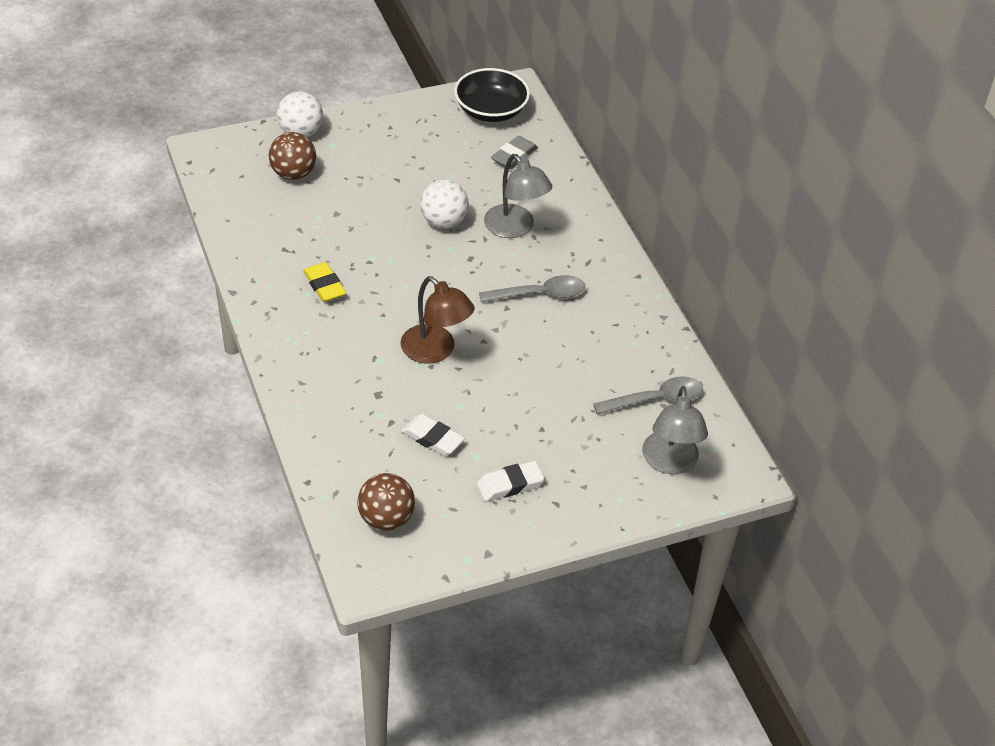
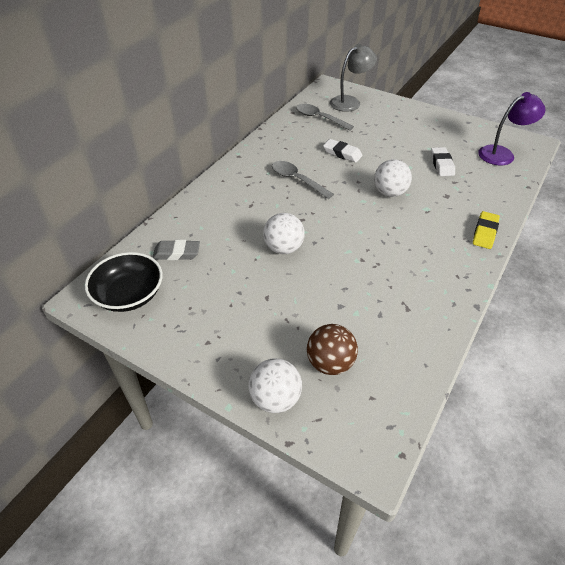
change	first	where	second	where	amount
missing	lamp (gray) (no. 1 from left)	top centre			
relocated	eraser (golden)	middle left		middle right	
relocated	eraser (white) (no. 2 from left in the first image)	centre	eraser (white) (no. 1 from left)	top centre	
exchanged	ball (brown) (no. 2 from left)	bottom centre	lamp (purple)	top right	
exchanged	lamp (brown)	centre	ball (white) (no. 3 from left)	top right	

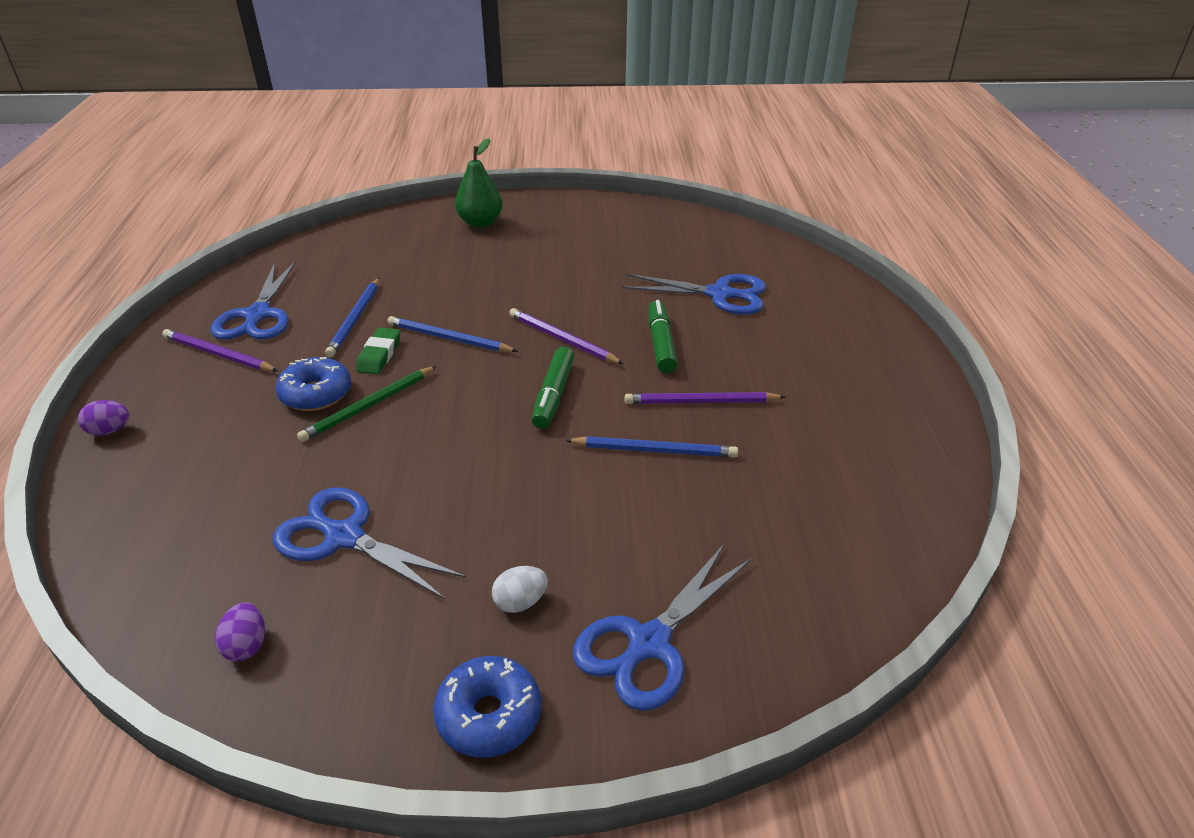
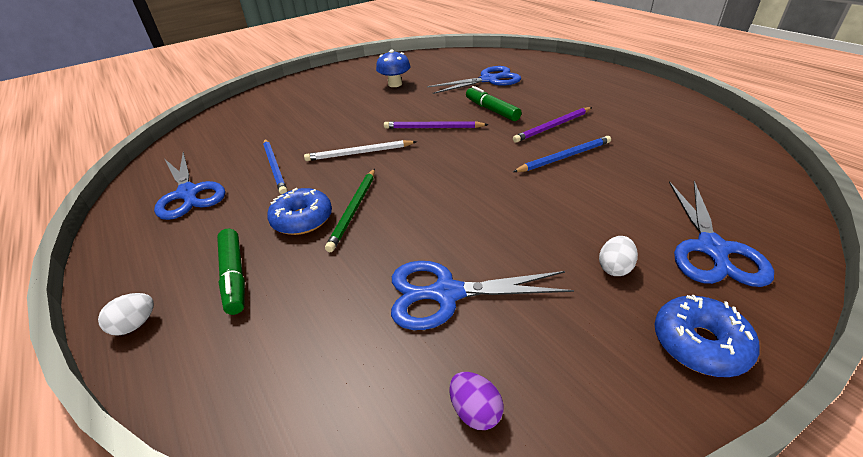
change	first	where	second	where	amount
missing	pencil (purple) (no. 1 from left)	middle left			
missing	eraser (emerald)	middle left			
missing	pear (emerald)	top centre			
appeared			toadstool (cobalt)	top centre	
relocated	marker (emerald) (no. 1 from left)	centre		middle left	
colour	egg (purple) (no. 1 from left)	middle left	egg (white) (no. 1 from left)	bottom left	
colour	pencil (cobalt) (no. 2 from left)	centre	pencil (white)	top centre	

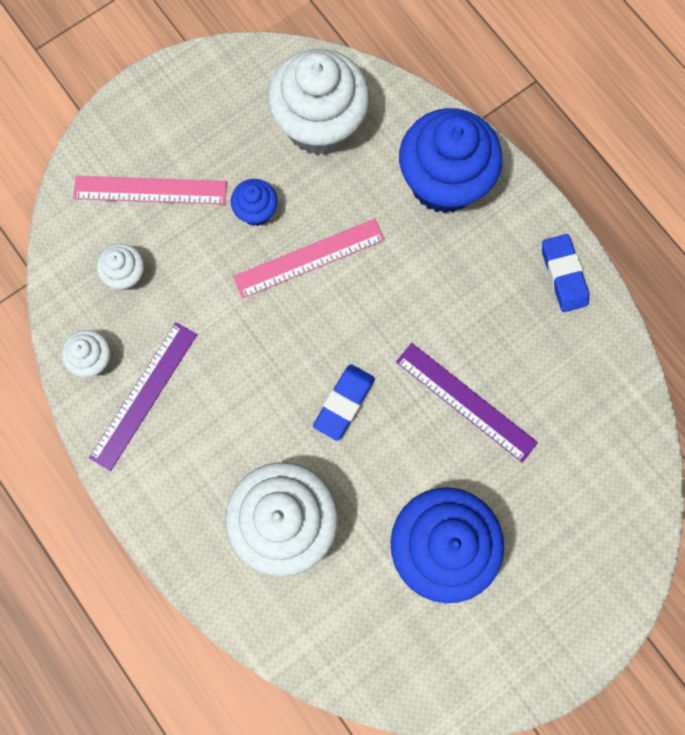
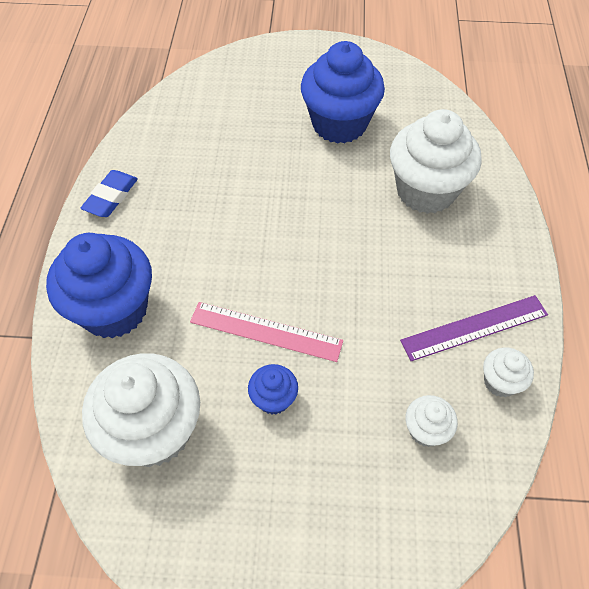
change	first	where	second	where	amount
missing	straightedge (pink) (no. 1 from left)	top left			
missing	eraser (cobalt) (no. 1 from left)	centre			
missing	straightedge (purple) (no. 2 from left)	middle right			

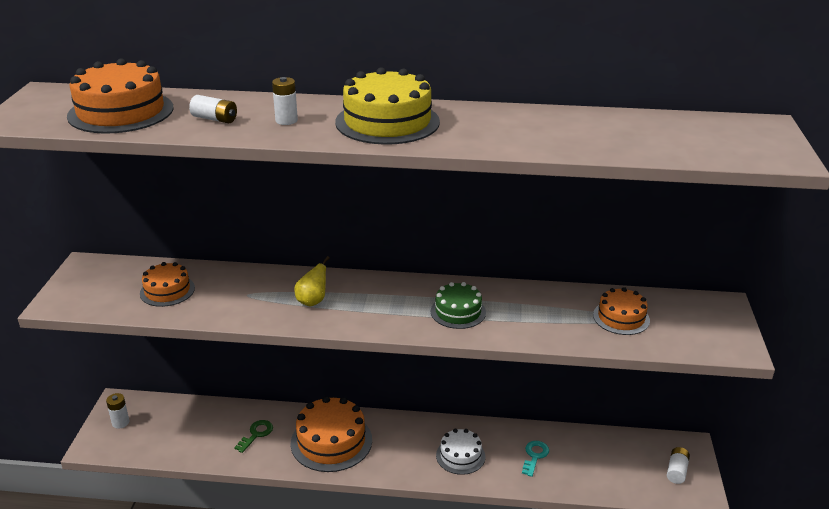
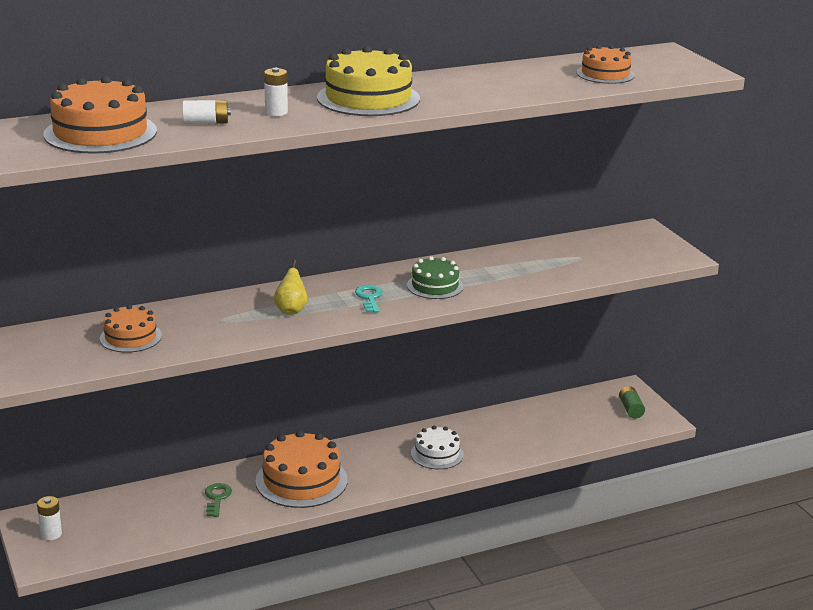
change	first	where	second	where	amount
relocated	key (aqua)	bottom centre		centre	
relocated	layer cake (orange) (no. 4 from left)	middle right		top right	
colour	power cell (white) (no. 4 from left)	bottom right	power cell (emerald)	middle right	

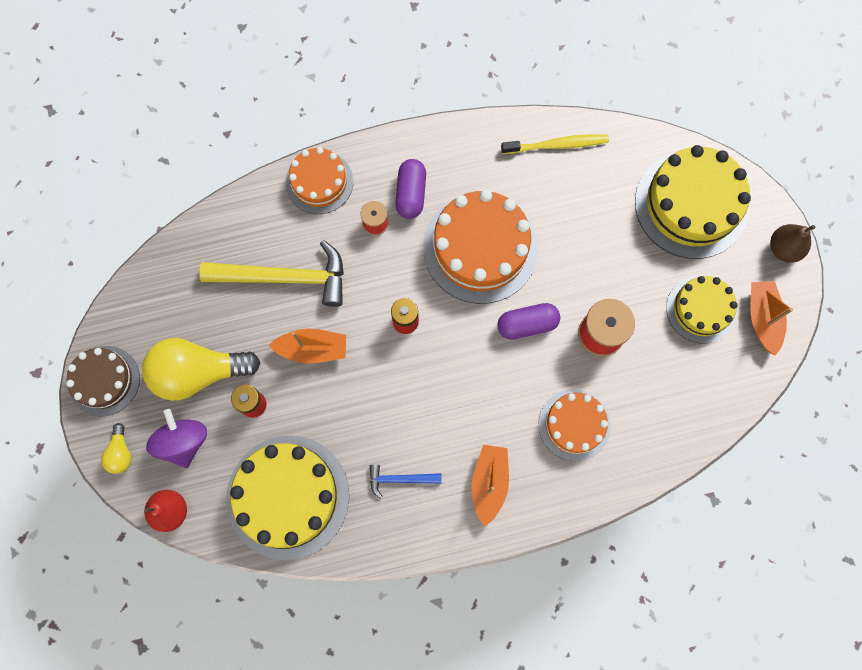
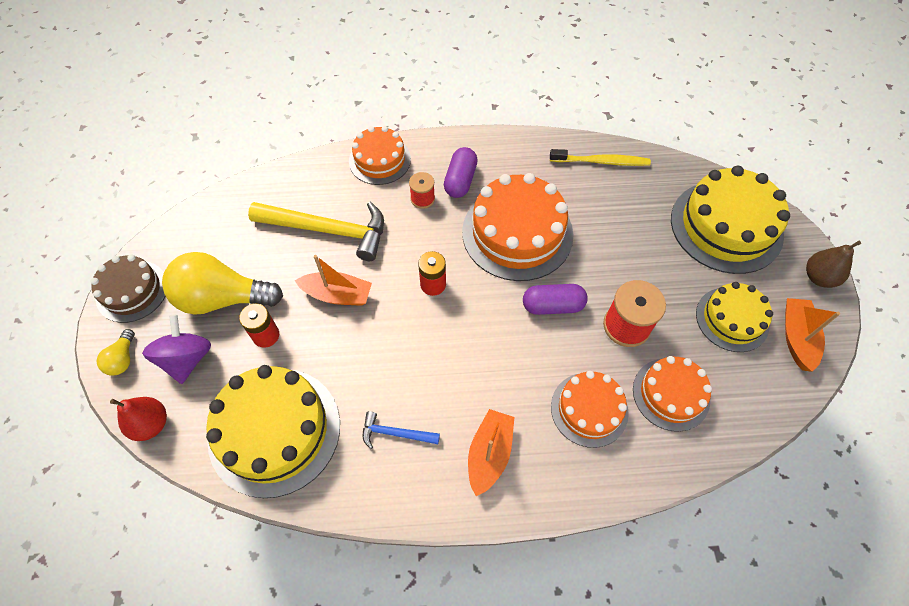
change	first	where	second	where	amount
appeared			layer cake (orange) (no. 4 from left)	middle right	

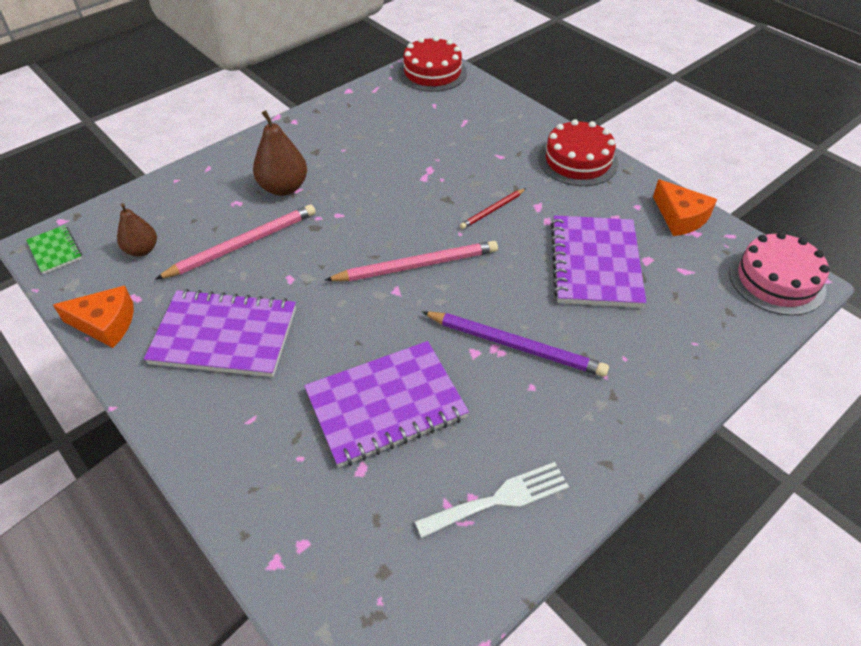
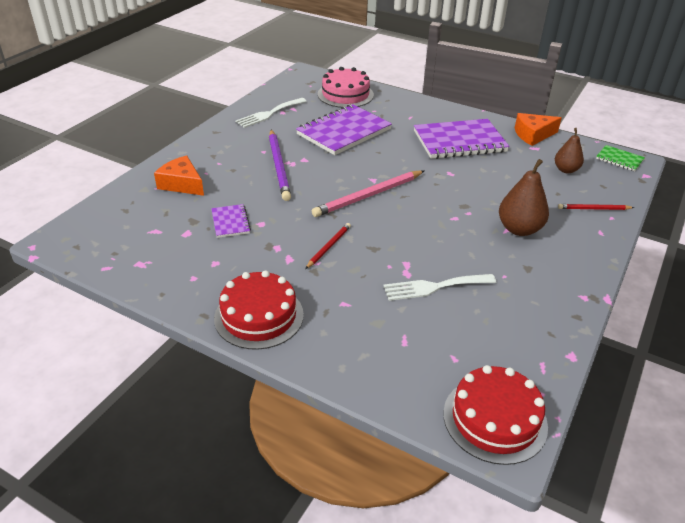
change	first	where	second	where	amount
missing	pencil (pink) (no. 1 from left)	middle left			
appeared			dinner fork (white) (no. 2 from left)	centre	
appeared			pencil (crimson) (no. 2 from left)	middle right	
relocated	cheese wedge (orange) (no. 2 from left in the first image)	top right	cheese wedge (orange) (no. 1 from left)	middle left	
relocated	layer cake (pink)	middle right		top centre	
spun	pencil (purple)	centre		top centre	105 degrees counterclockwise
size	exercise book (purple) (no. 3 from left in the first image)	middle right	exercise book (purple) (no. 1 from left)	centre	x0.48

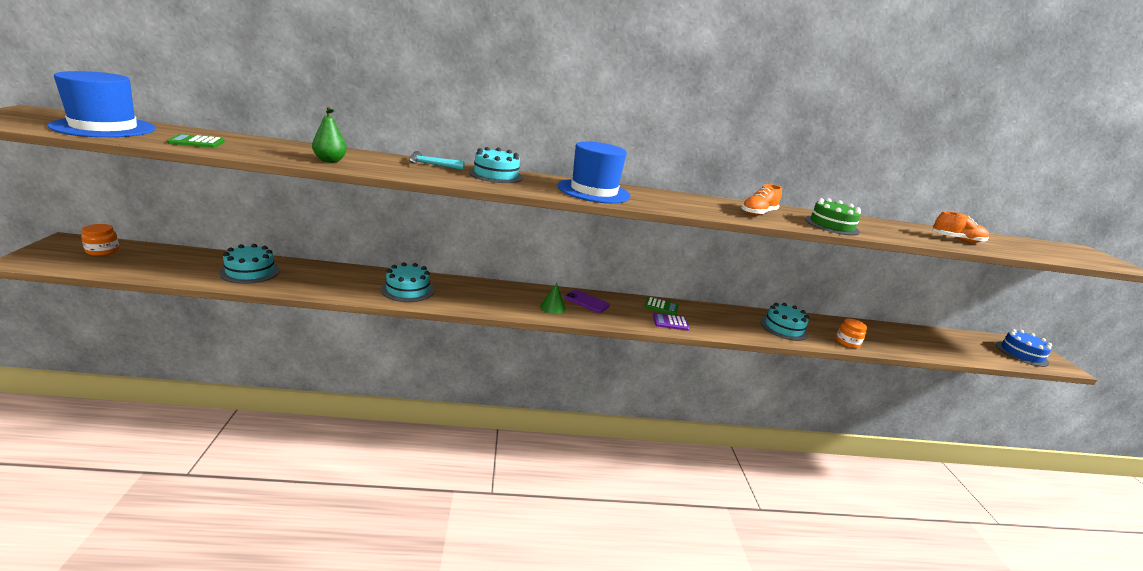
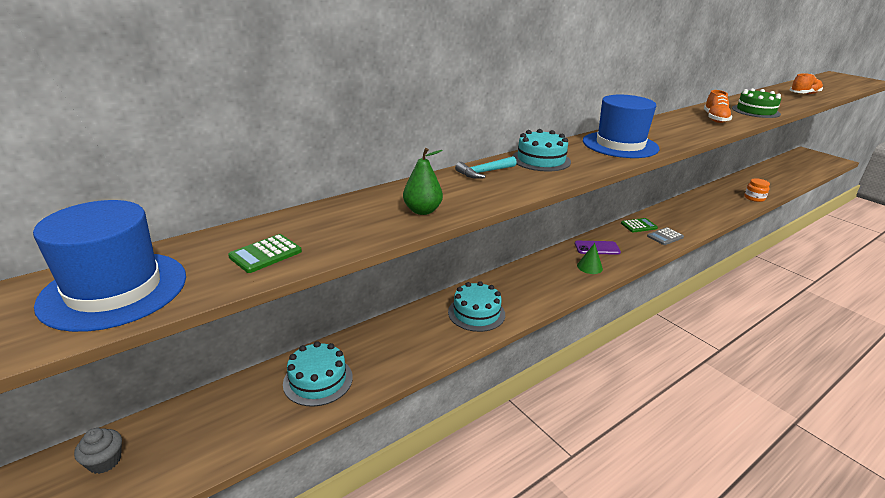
change	first	where	second	where	amount
missing	layer cake (aqua) (no. 4 from left)	middle right			
missing	layer cake (cobalt)	middle right			
exchanged	jam jar (orange) (no. 1 from left)	middle left	fairy cake (gray)	bottom left	
colour	adding machine (purple)	centre	adding machine (gray)	middle right	

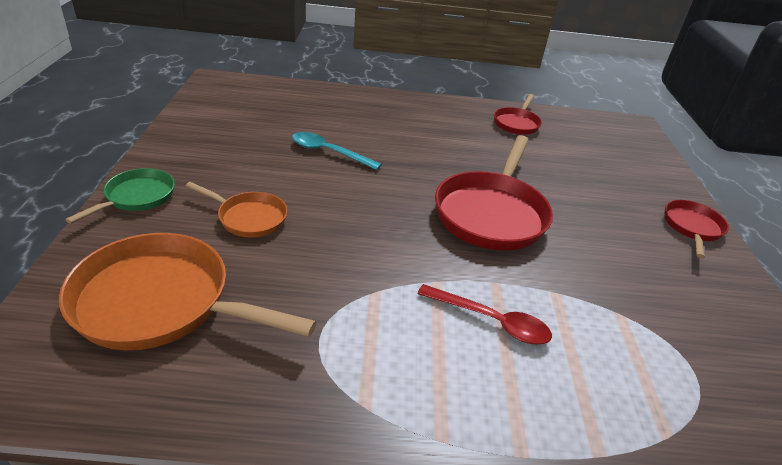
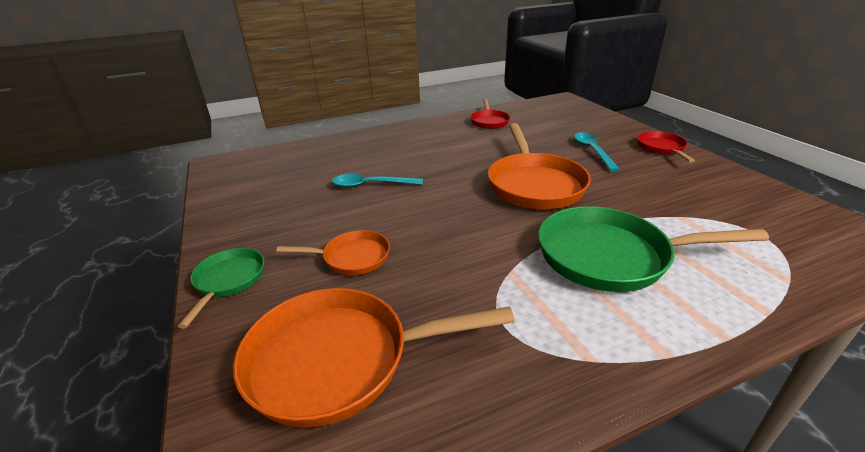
change	first	where	second	where	amount
appeared			spoon (aqua) (no. 2 from left)	middle right	
exchanged	spoon (crimson)	bottom centre	frying pan (emerald) (no. 2 from left)	middle right	
colour	frying pan (crimson) (no. 1 from left)	centre	frying pan (orange) (no. 3 from left)	centre	

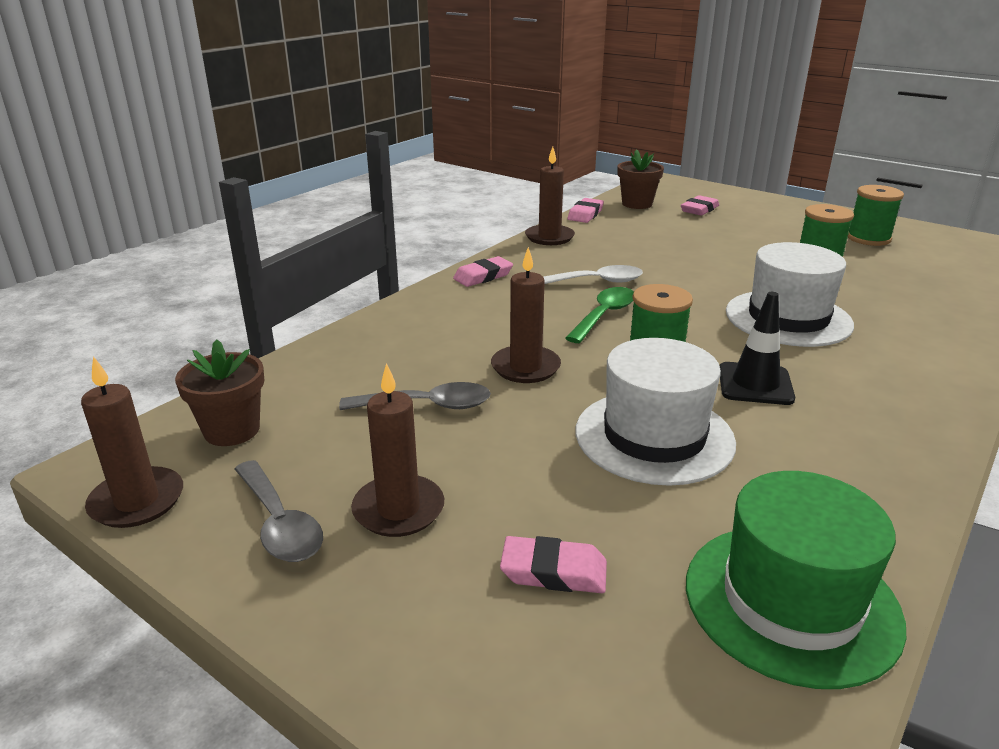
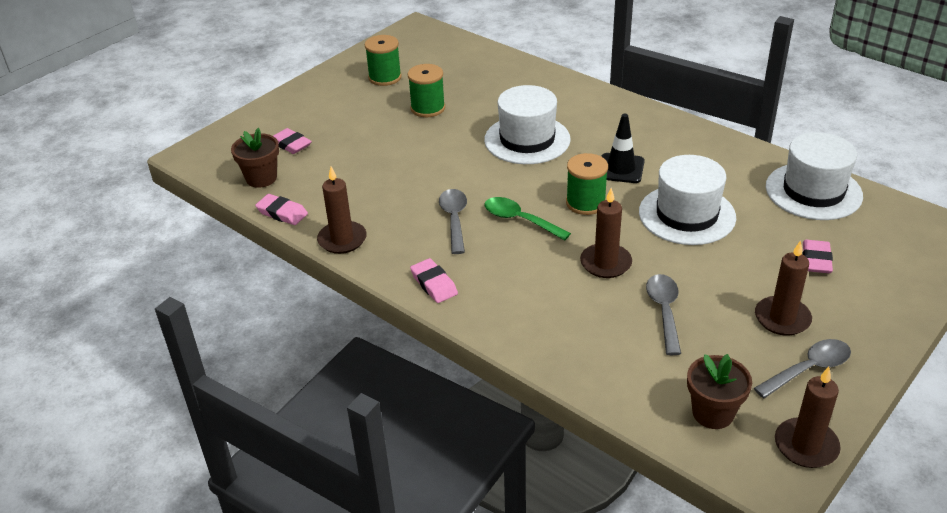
change	first	where	second	where	amount
colour	spoon (white)	centre	spoon (gray) (no. 1 from left)	centre	
colour	tall hat (emerald)	bottom right	tall hat (white) (no. 3 from left)	middle right	

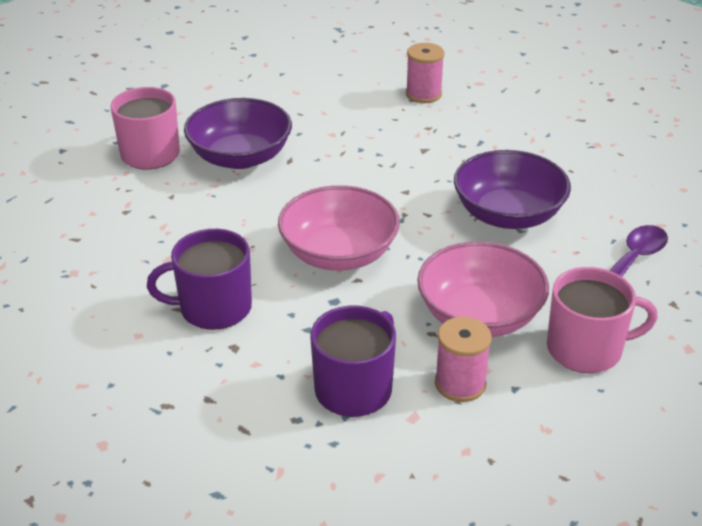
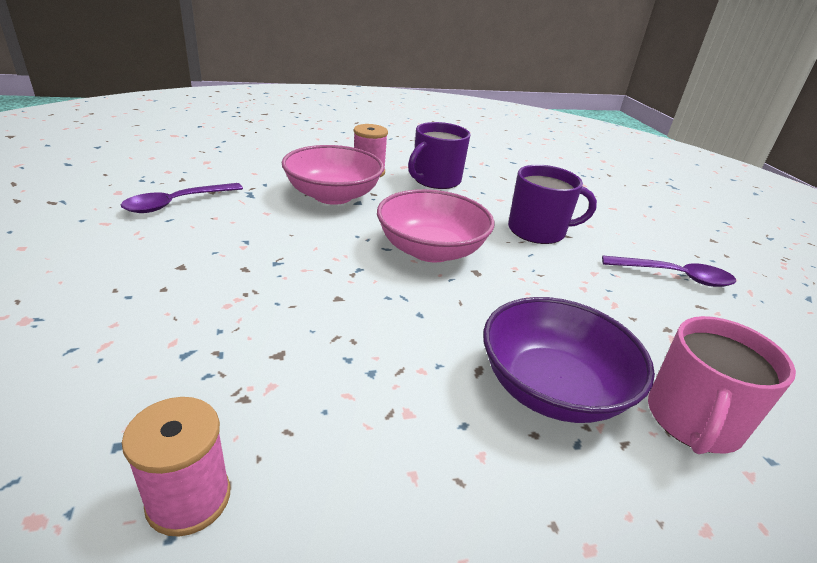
change	first	where	second	where	amount
missing	bowl (purple) (no. 2 from left)	middle right			
missing	coffee mug (pink) (no. 2 from left)	middle right			
appeared			spoon (purple) (no. 2 from left)	middle right	

